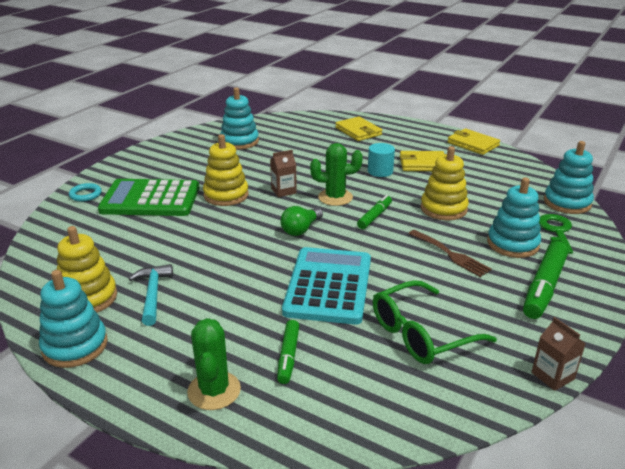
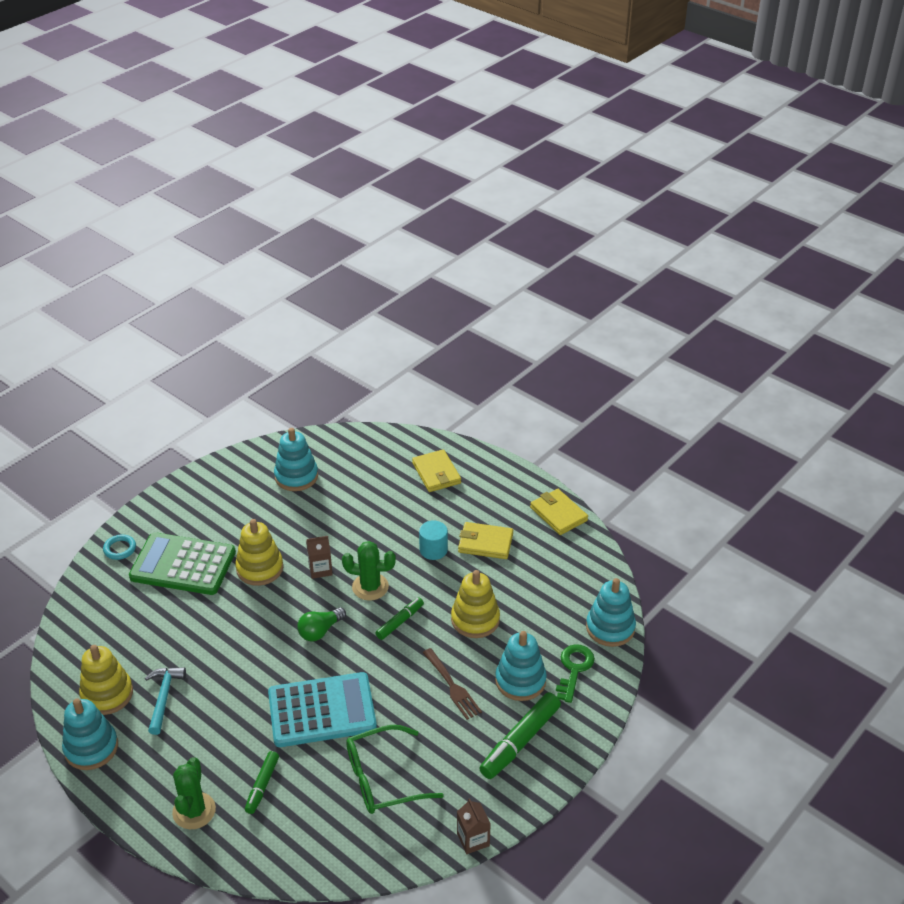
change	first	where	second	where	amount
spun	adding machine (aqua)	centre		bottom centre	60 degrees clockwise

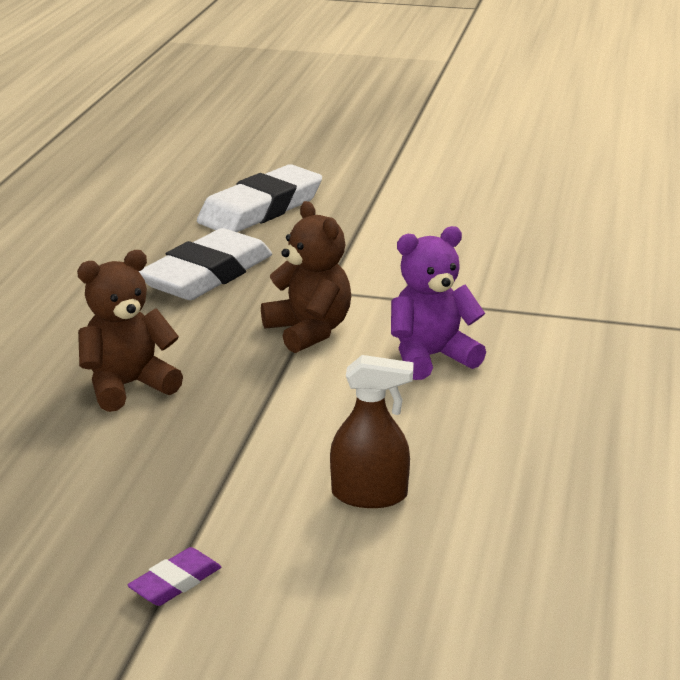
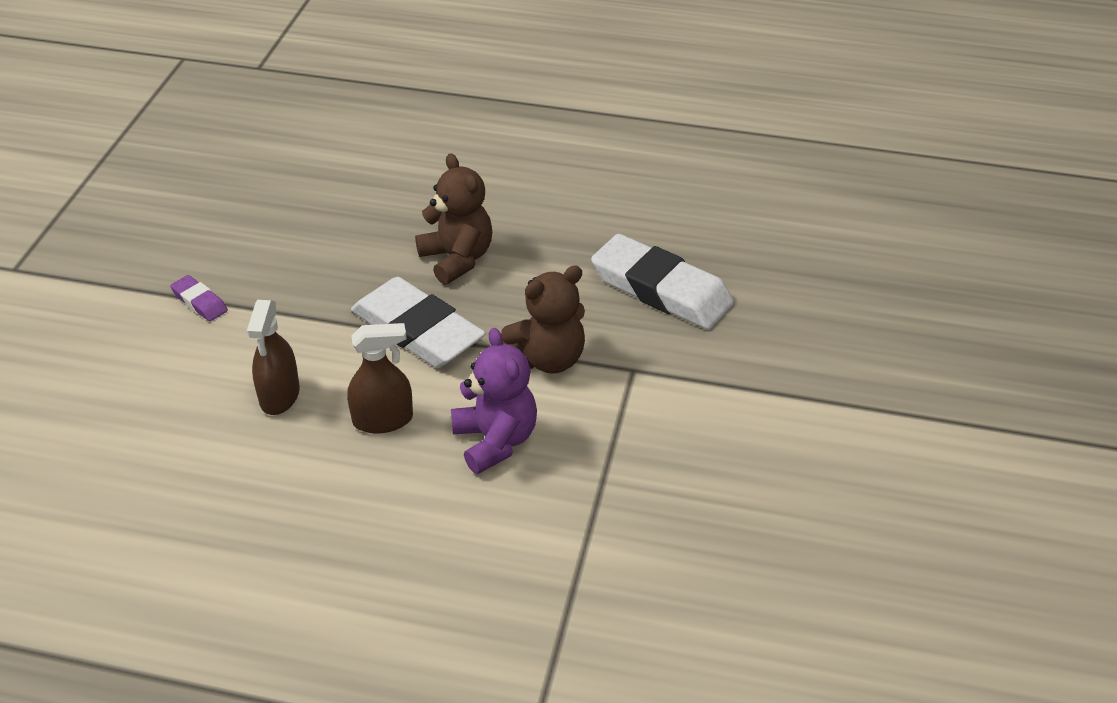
change	first	where	second	where	amount
appeared			sprayer (brown) (no. 2 from left)	centre	
relocated	eraser (white) (no. 2 from left in the first image)	top centre	eraser (white) (no. 1 from left)	centre	

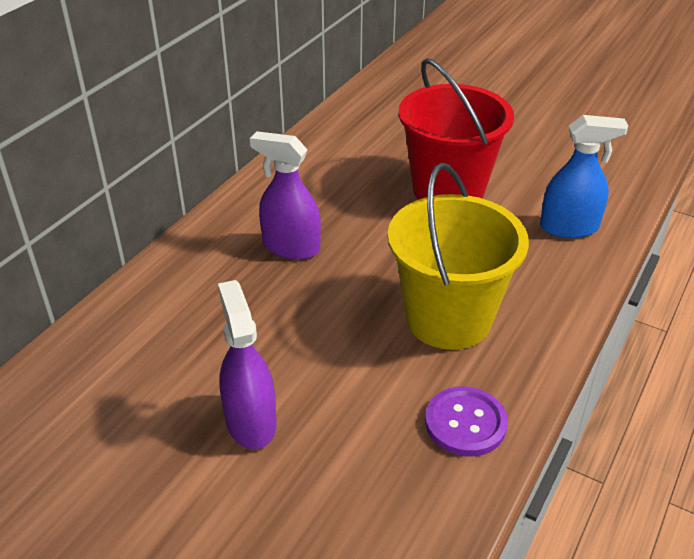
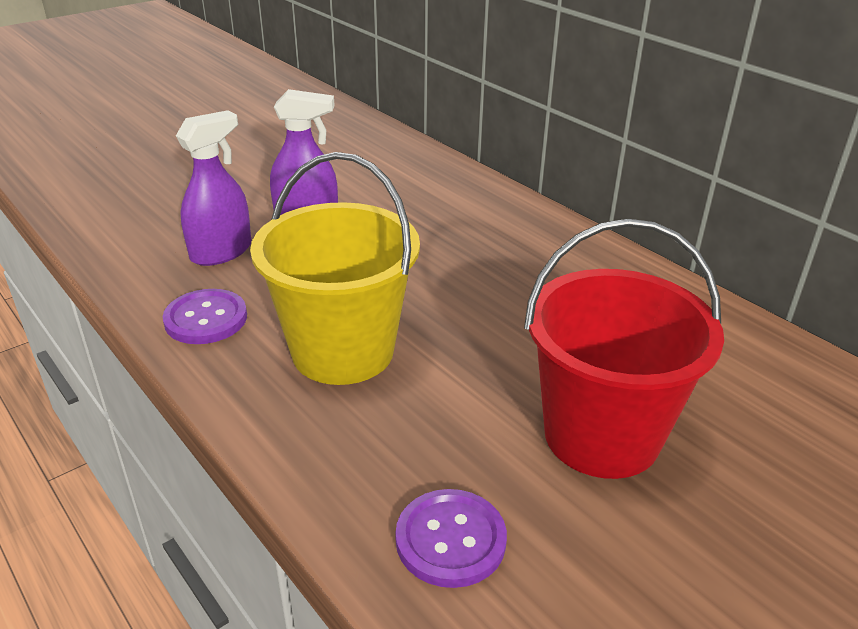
change	first	where	second	where	amount
relocated	sprayer (purple) (no. 2 from left in the first image)	centre	sprayer (purple) (no. 1 from left)	top left	
exchanged	sprayer (cobalt)	top right	shirt button (purple) (no. 2 from left)	bottom centre	

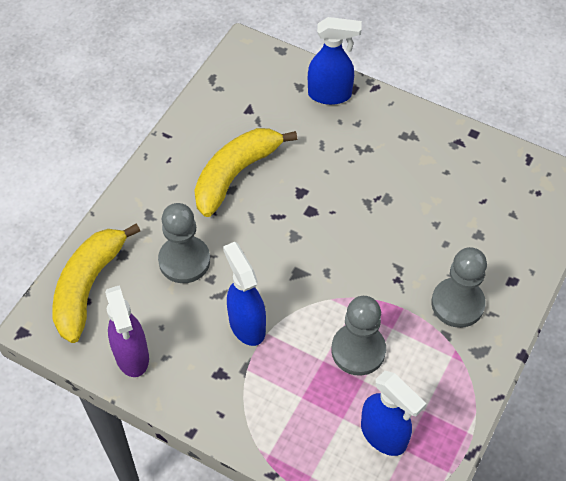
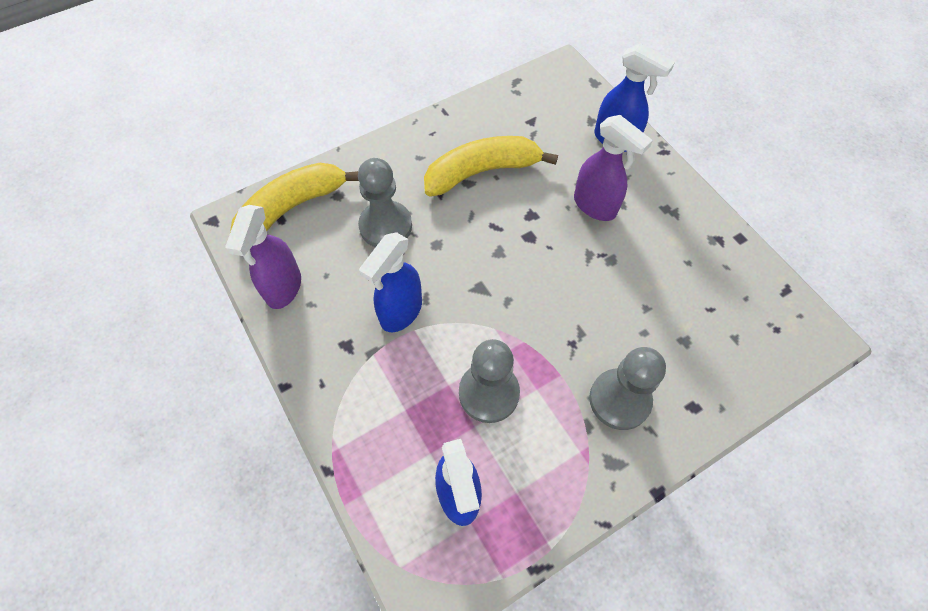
change	first	where	second	where	amount
appeared			sprayer (purple) (no. 2 from left)	top centre	
spun	sprayer (cobalt) (no. 1 from left)	centre		centre	150 degrees counterclockwise

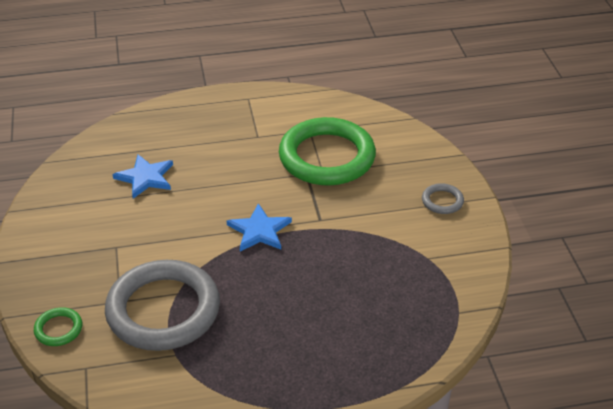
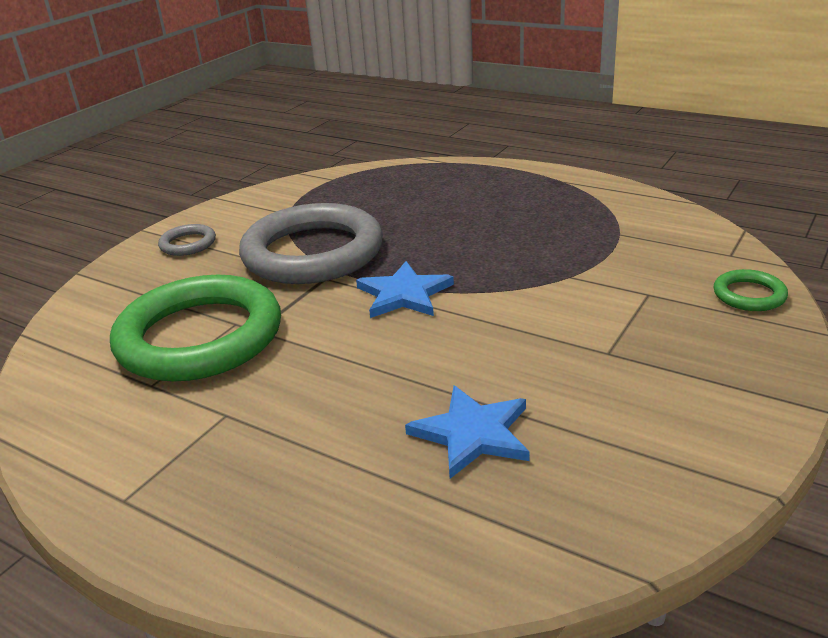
change	first	where	second	where	amount
relocated	hoop (gray) (no. 1 from left in the first image)	bottom left	hoop (gray) (no. 2 from left)	centre	

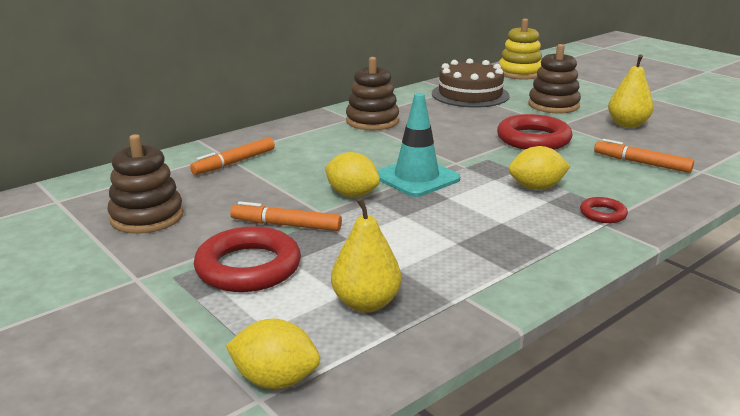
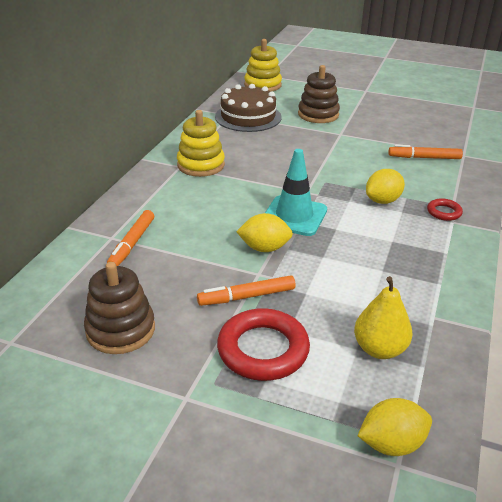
change	first	where	second	where	amount
missing	hoop (crimson) (no. 2 from left)	top right			
missing	pear (golden) (no. 2 from left)	top right			
colour	ring stacker (brown) (no. 2 from left)	top centre	ring stacker (golden) (no. 1 from left)	top centre	

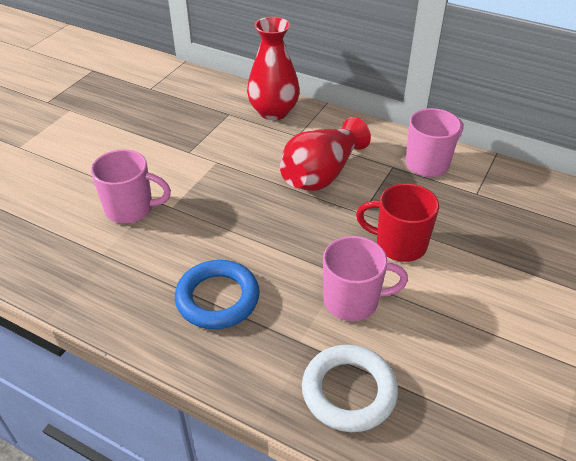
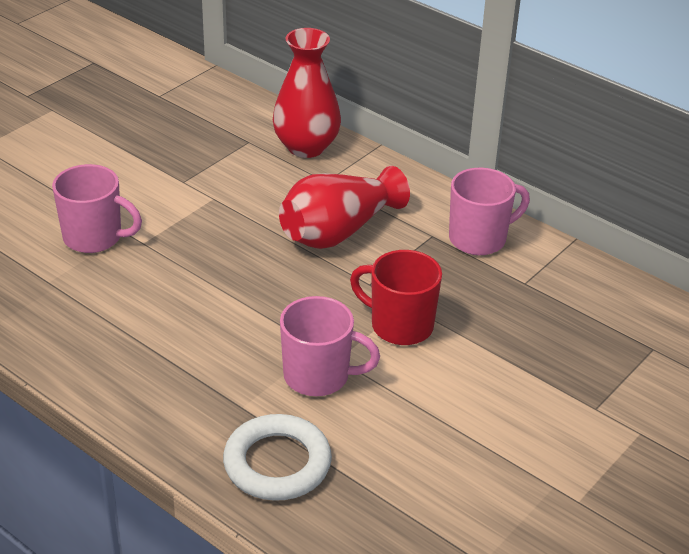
change	first	where	second	where	amount
missing	hoop (cobalt)	centre			

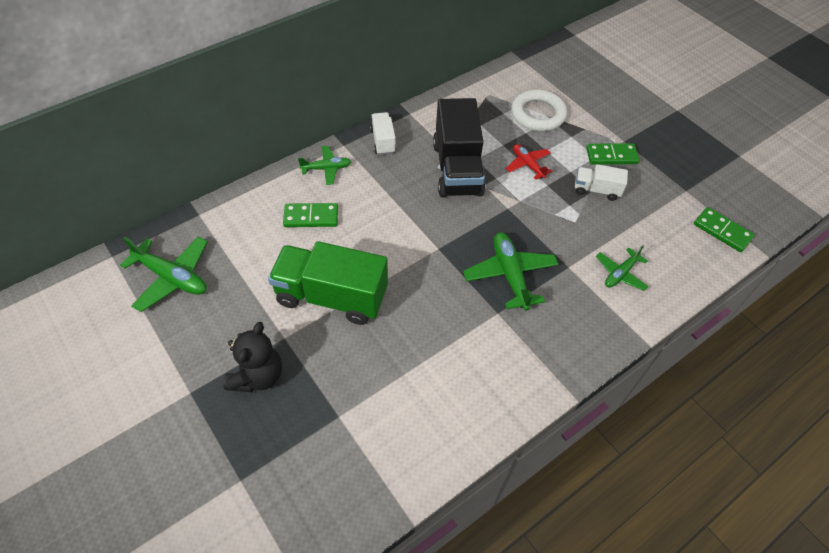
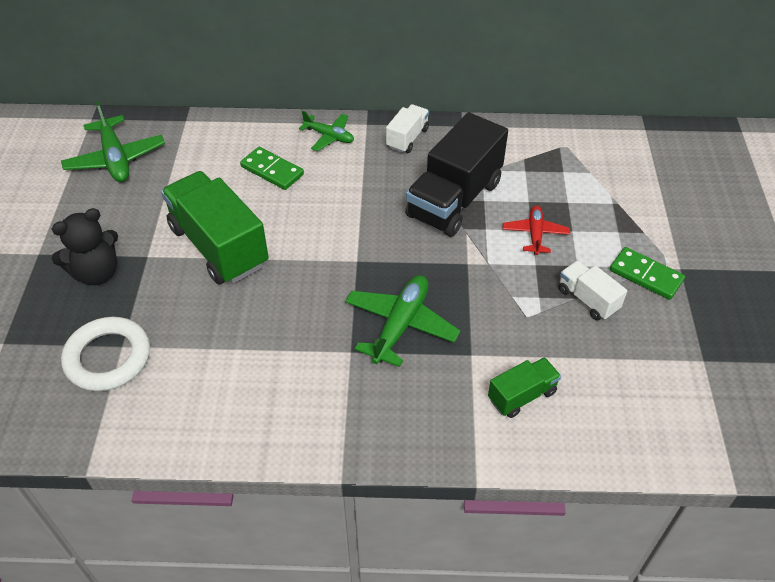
change	first	where	second	where	amount
missing	domino (emerald) (no. 3 from left)	middle right			
relocated	hoop (white)	top centre		middle left	
exchanged	toy plane (emerald) (no. 4 from left)	middle right	truck (emerald) (no. 2 from left)	middle right	

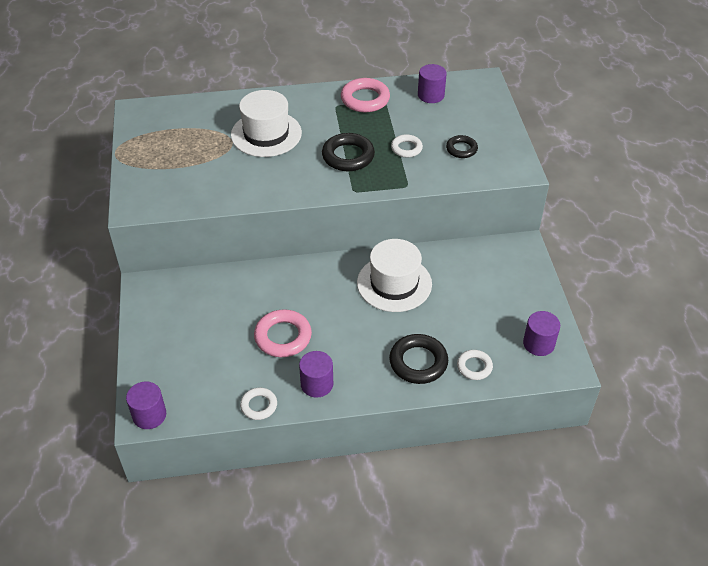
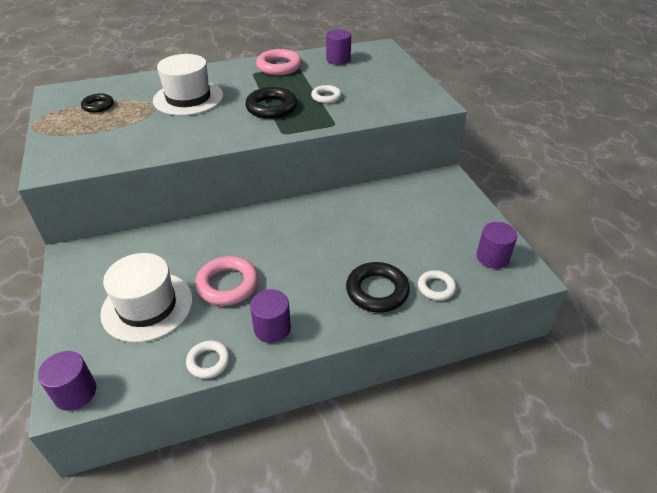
change	first	where	second	where	amount
relocated	tall hat (white) (no. 2 from left in the first image)	centre	tall hat (white) (no. 1 from left)	middle left	
relocated	hoop (ebony) (no. 3 from left in the first image)	top centre	hoop (ebony) (no. 1 from left)	top left	

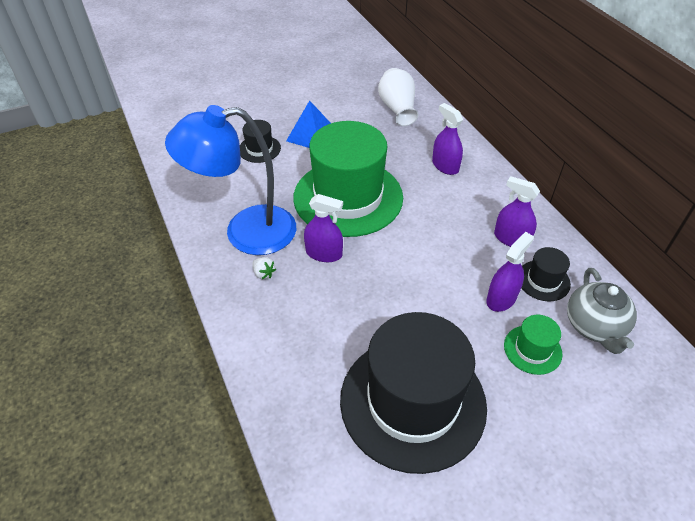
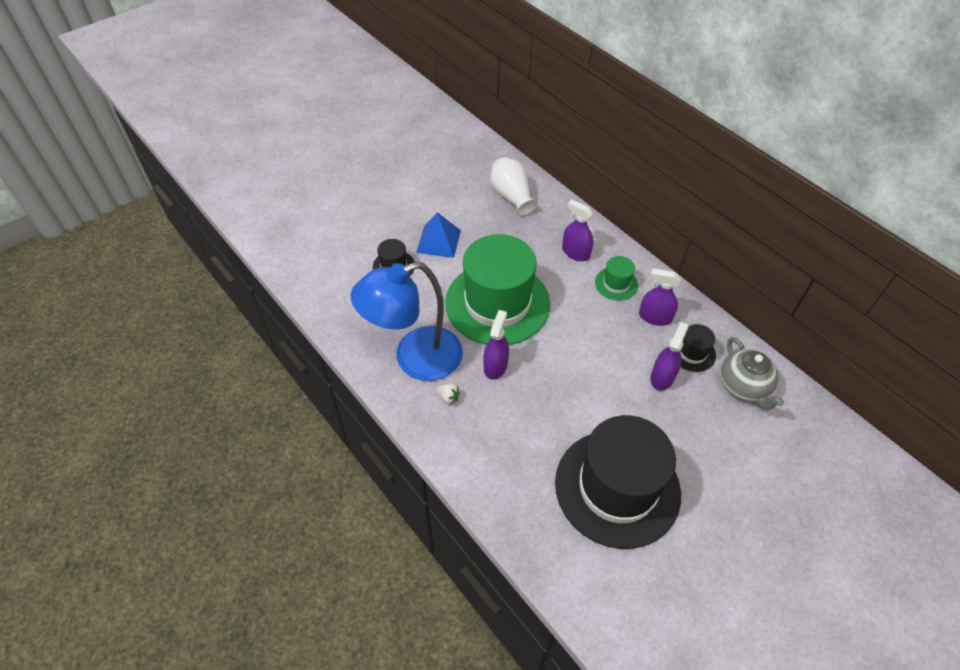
change	first	where	second	where	amount
relocated	tall hat (emerald) (no. 2 from left)	middle right		centre	
spun	sprayer (purple) (no. 1 from left)	centre		centre	75 degrees counterclockwise

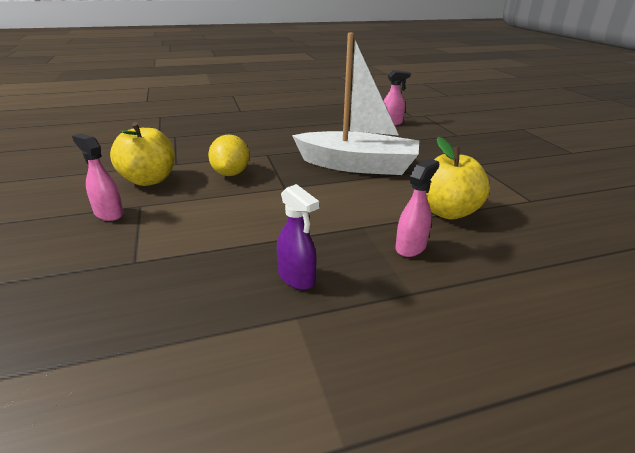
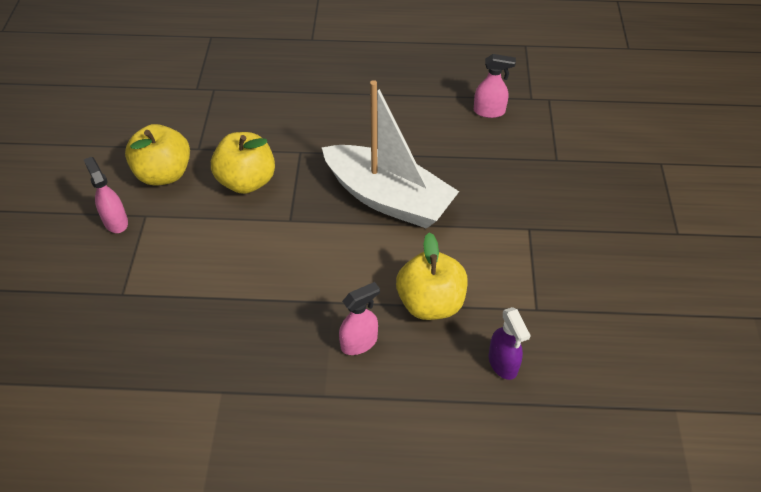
change	first	where	second	where	amount
relocated	sprayer (purple)	centre		bottom right	
exchanged	toy lemon (golden)	centre	toy apple (golden) (no. 2 from left)	top left	

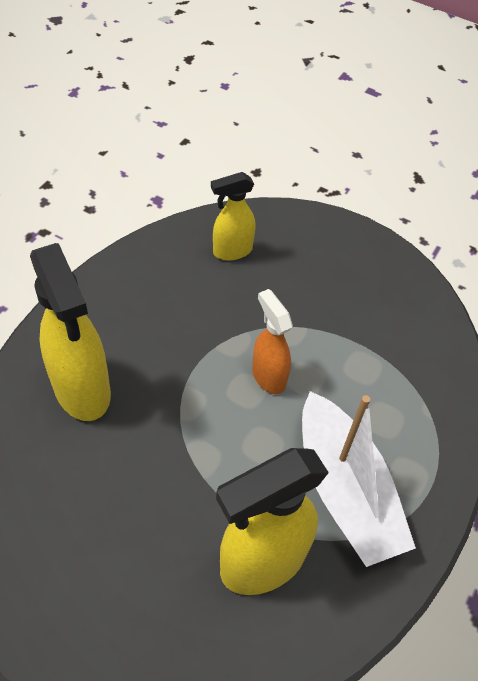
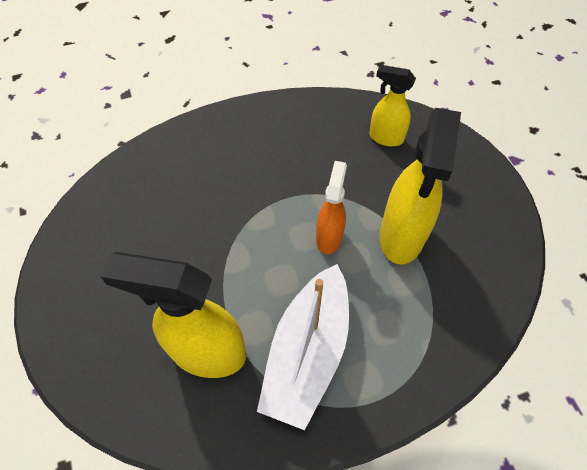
change	first	where	second	where	amount
relocated	sprayer (golden) (no. 1 from left in the first image)	middle left	sprayer (golden) (no. 3 from left)	middle right	

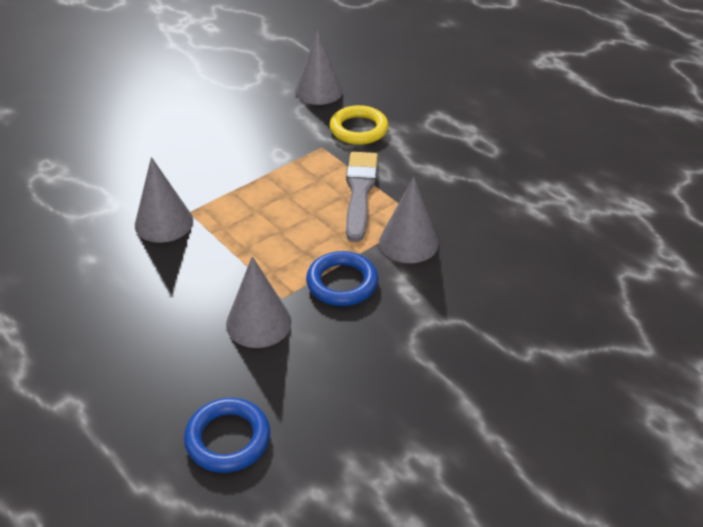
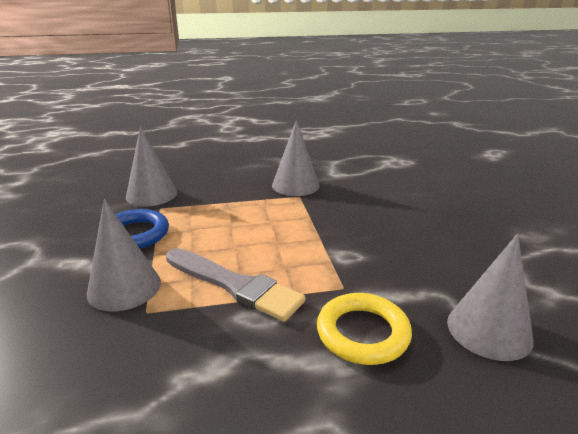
change	first	where	second	where	amount
missing	hoop (cobalt) (no. 1 from left)	bottom left			

